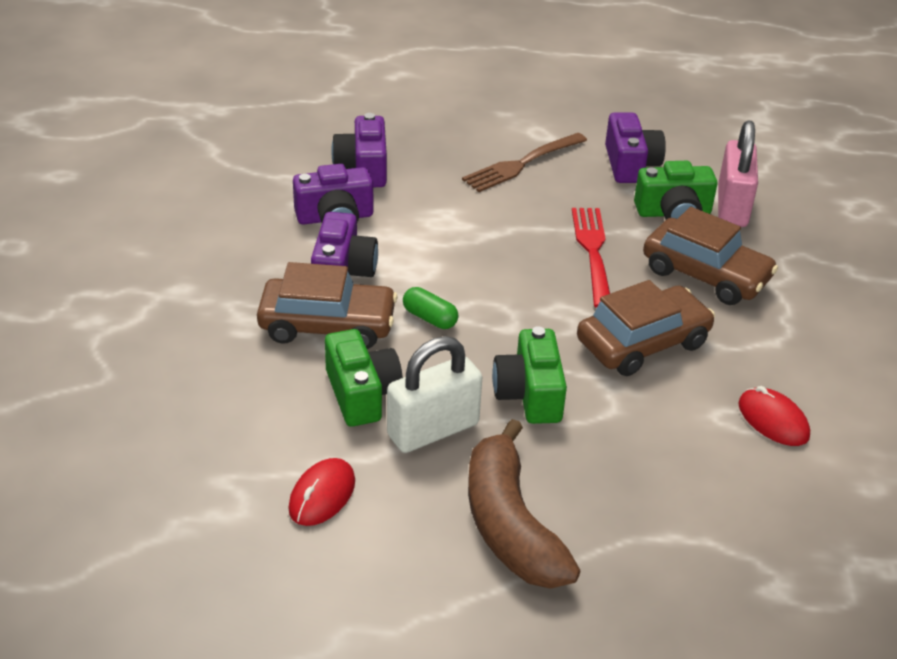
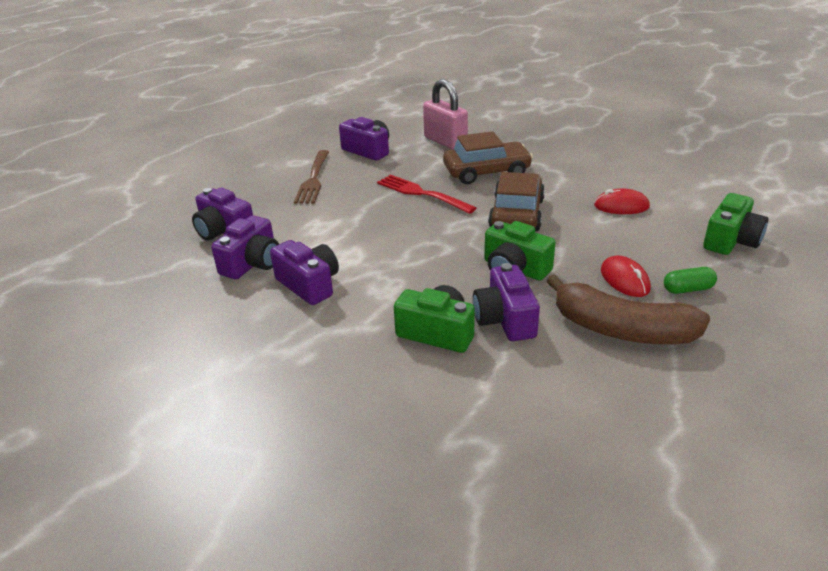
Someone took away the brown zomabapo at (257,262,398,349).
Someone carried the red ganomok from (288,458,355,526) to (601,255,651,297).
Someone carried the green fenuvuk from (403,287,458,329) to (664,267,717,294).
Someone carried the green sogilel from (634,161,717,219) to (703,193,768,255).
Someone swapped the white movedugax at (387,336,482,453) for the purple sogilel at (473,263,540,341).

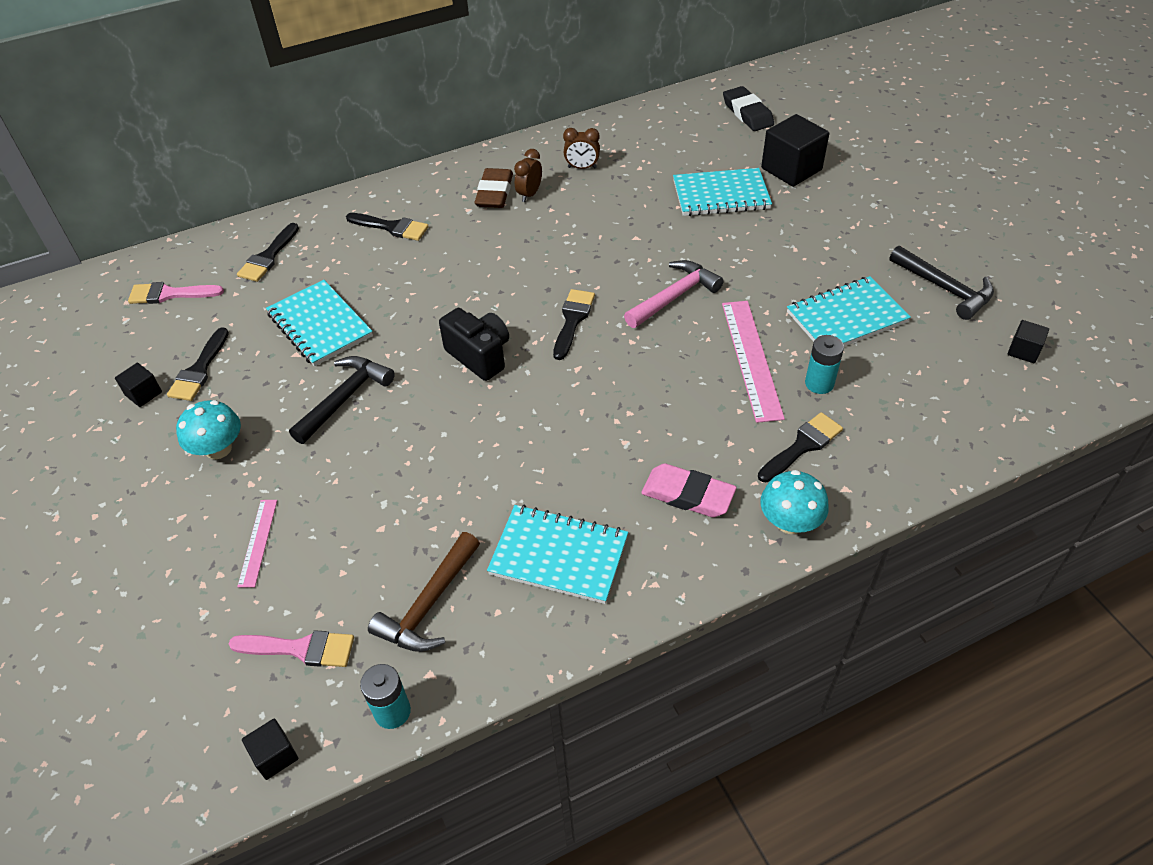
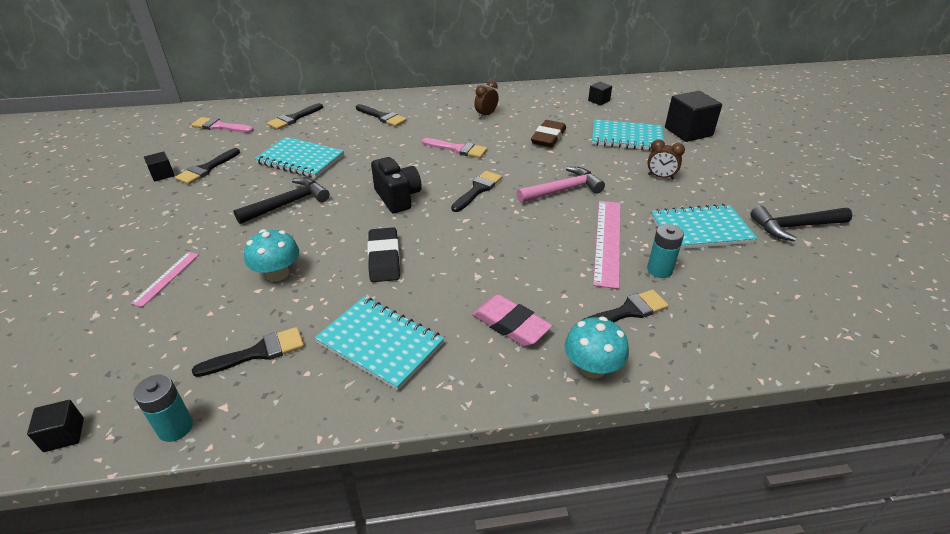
Someone carried the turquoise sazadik from (176,400,241,459) to (244,229,299,281).
Someone carried the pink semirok from (229,630,354,667) to (422,138,487,158).
Someone carried the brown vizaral from (475,168,513,208) to (531,120,566,147).
Someone carried the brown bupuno from (563,128,600,169) to (647,140,685,180).
Someone carried the black vizaral from (723,86,774,131) to (368,227,400,282).
Someone carried the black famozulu from (1008,320,1049,363) to (588,82,612,105).
Someone swapped the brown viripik at (368,532,480,652) for the black semirok at (192,327,304,377).
Someone rotated the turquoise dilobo at (266,280,373,367) by 45 degrees counterclockwise.
Someone rotated the black viripik at (889,246,994,320) by 105 degrees clockwise.

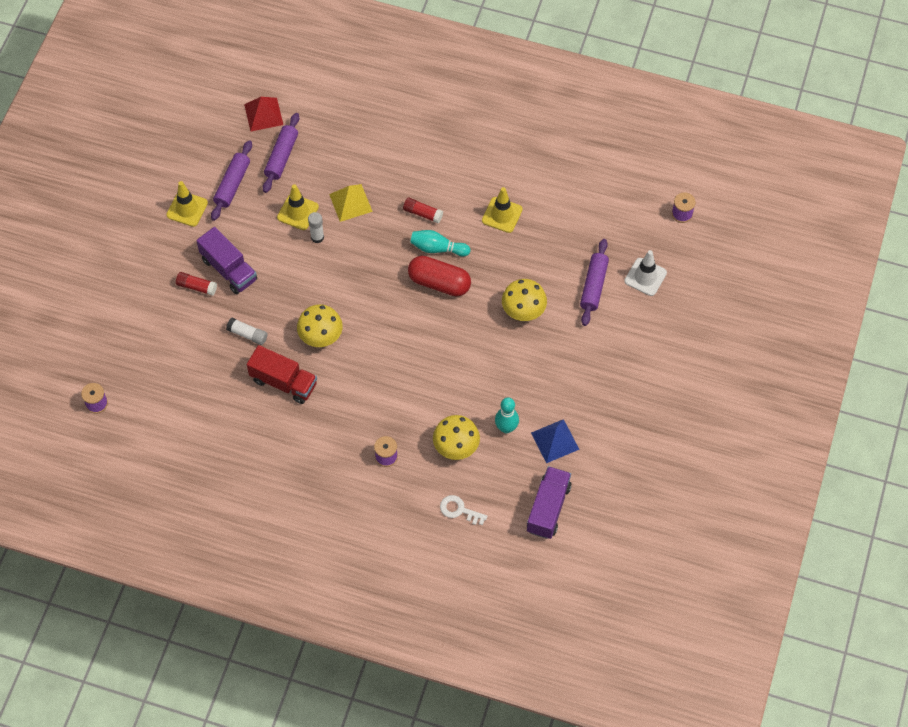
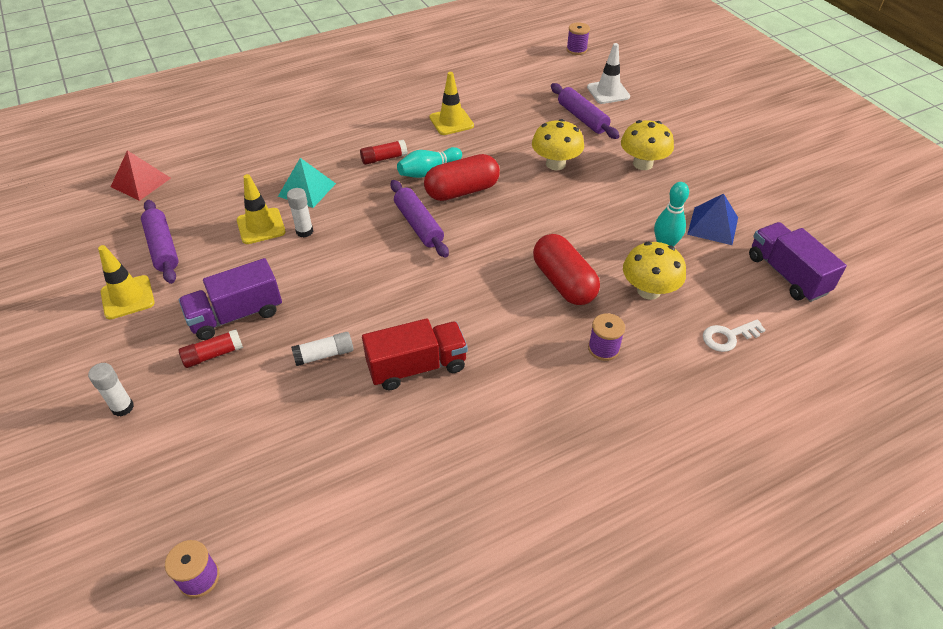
Someone put down the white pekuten at (88,363,134,417).
Someone put down the red fenuvuk at (533,234,600,305).
Someone carried the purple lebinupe from (263,113,299,193) to (390,180,449,258).
Someone carried the yellow sazadik from (297,304,343,347) to (621,120,674,170).
Someone repainted the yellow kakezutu at (329,184,373,222), which became the turquoise kakezutu at (278,158,336,208).
Someone rotated the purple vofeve at (196,227,257,294) by 150 degrees clockwise.

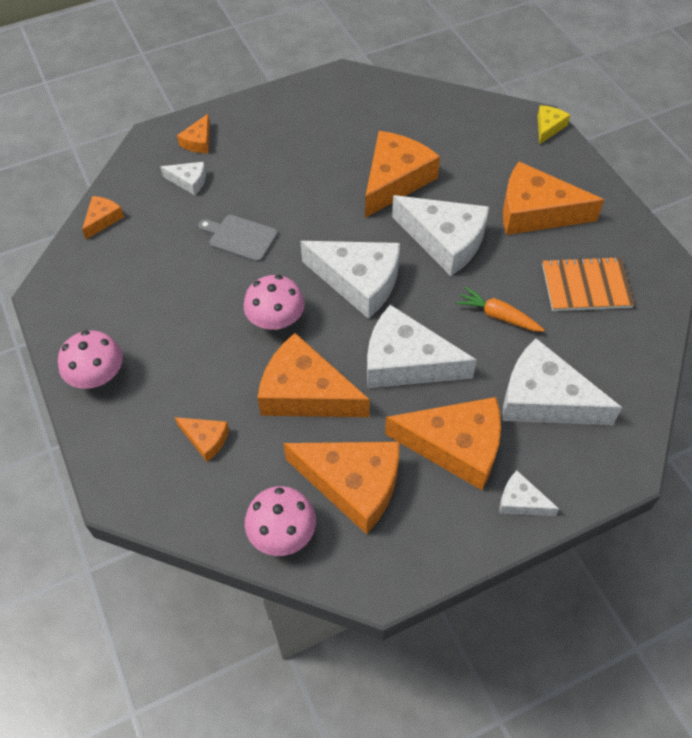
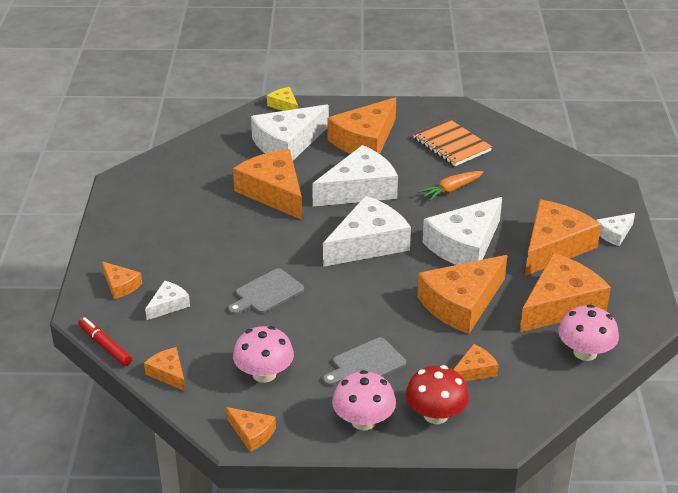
Someone put down the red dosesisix at (78,317,132,366).
Someone put down the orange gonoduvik at (226,407,276,452).
Someone put down the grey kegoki at (323,337,406,386).
Someone put down the red sazadik at (406,365,469,424).
Someone carried the pink sazadik from (244,275,305,330) to (233,326,294,383).
Someone carried the white gonoduvik from (503,338,622,425) to (251,104,329,160).
Someone rotated the orange dilobo at (542,256,635,311) by 60 degrees counterclockwise.

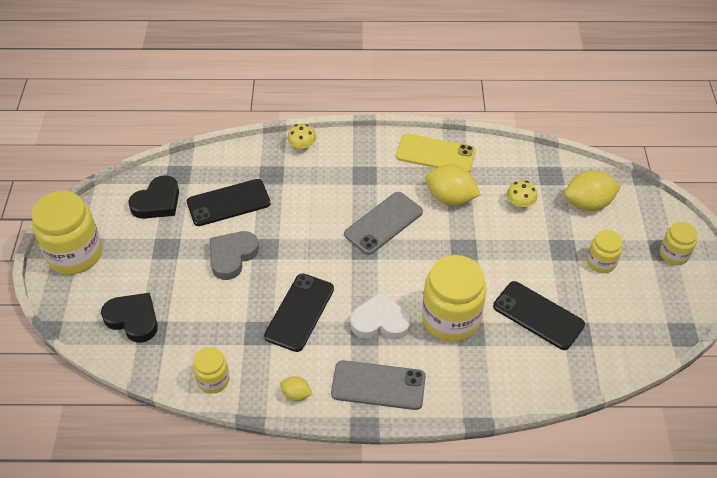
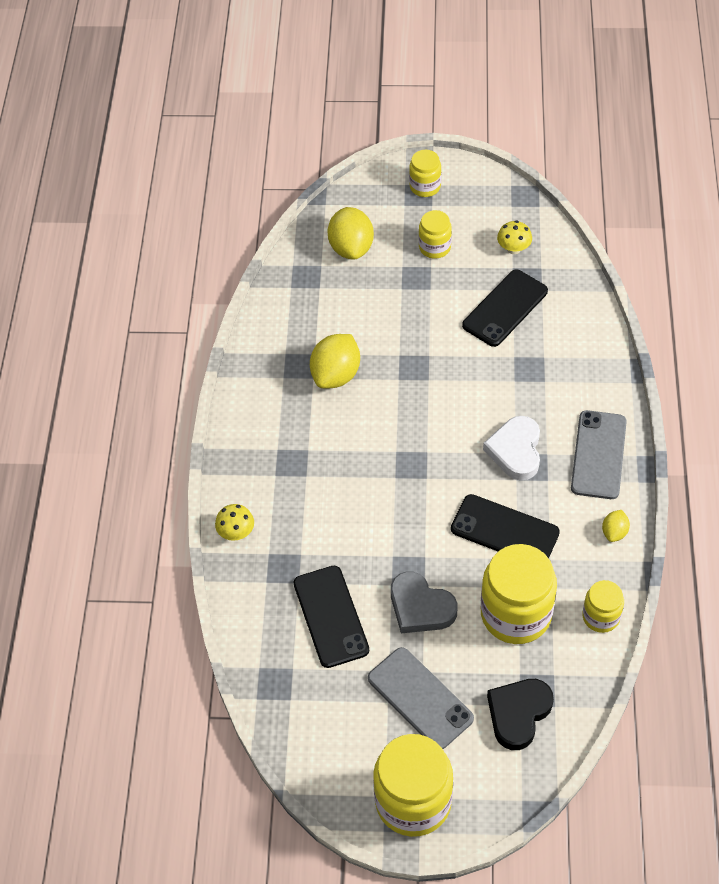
Someone took away the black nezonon at (128,175,179,219).
Someone took away the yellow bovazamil at (396,133,476,172).
Someone carried the grey bovazamil from (344,192,423,255) to (368,647,474,749).
Someone carried the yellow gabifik from (422,255,486,342) to (481,544,557,644).
Someone carried the yellow sazadik from (507,180,538,209) to (497,221,532,254).

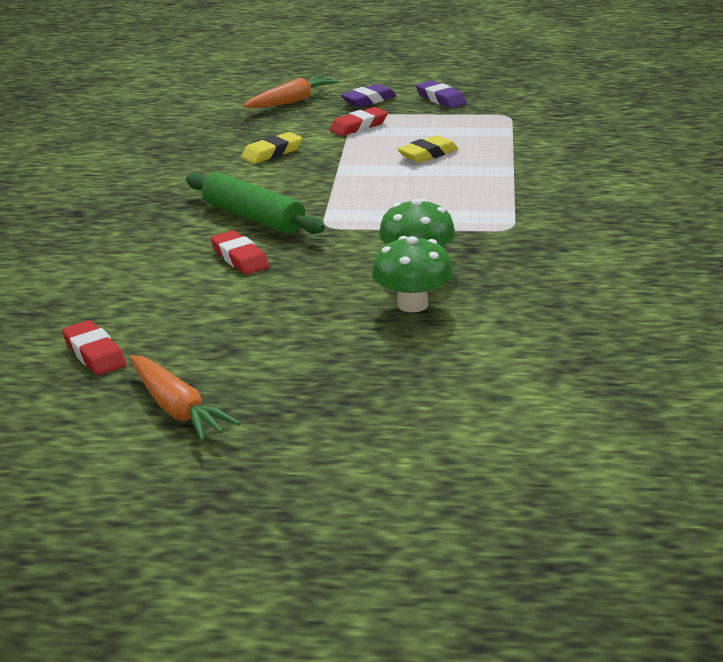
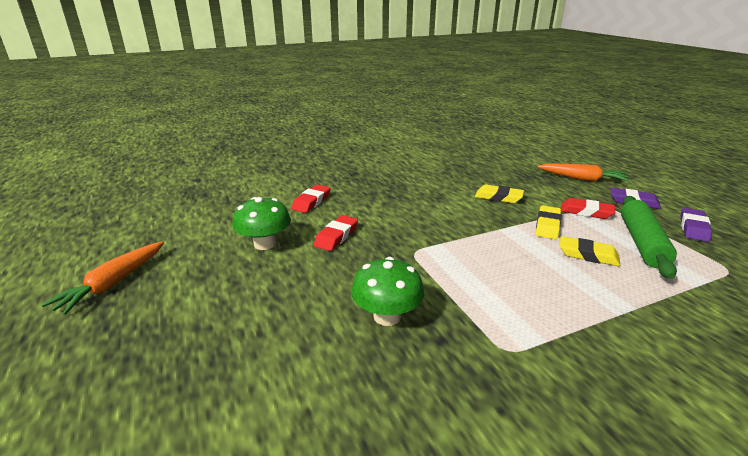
Someone put down the yellow vizaral at (536,205,562,239).
Someone carried the red vizaral from (62,320,126,375) to (291,184,331,213).
Someone carried the green lebinupe from (186,172,325,234) to (621,196,677,279).
Someone carried the green sazadik from (372,236,453,312) to (232,197,291,250).

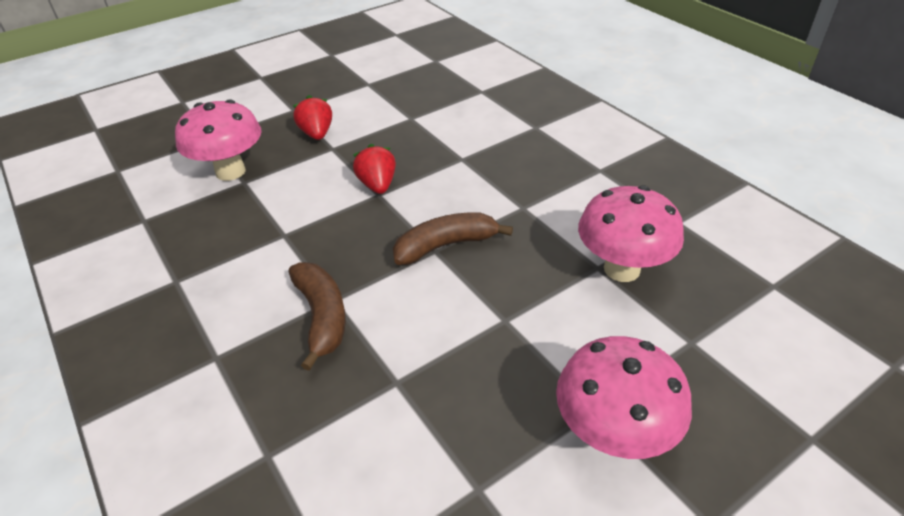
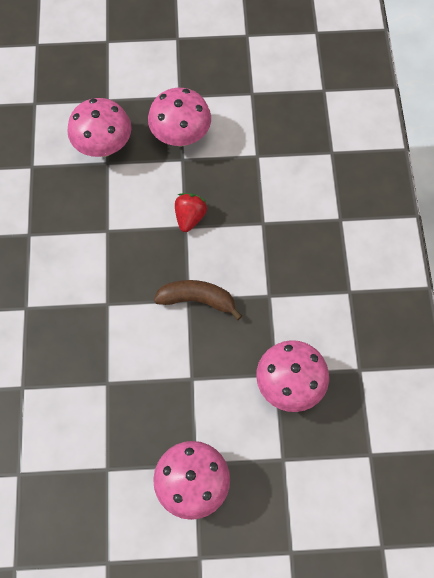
Someone took away the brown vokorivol at (289,262,346,371).
Someone swapped the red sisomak at (293,95,332,140) for the pink sazadik at (148,88,211,147).

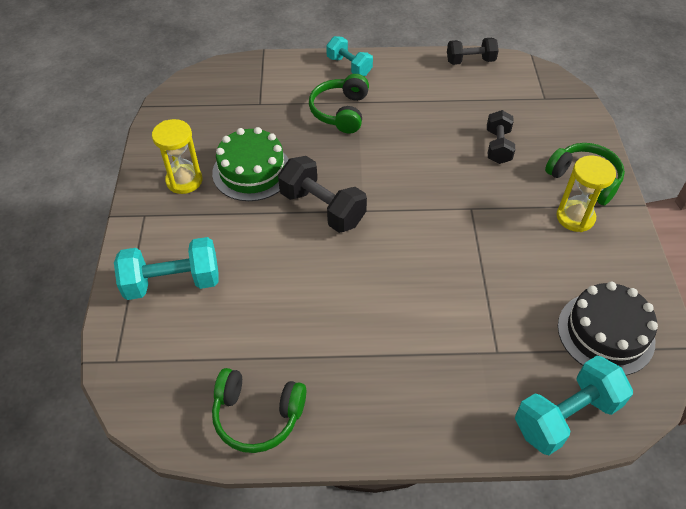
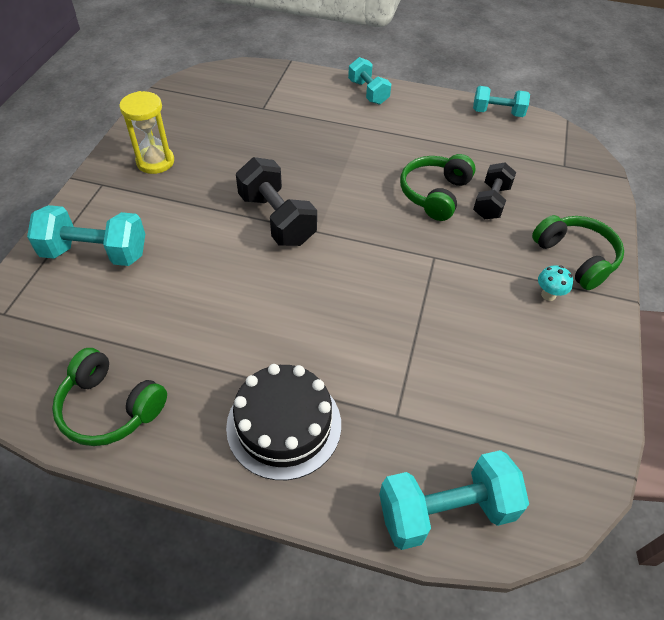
Someone took away the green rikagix at (212,127,289,201).
Someone carried the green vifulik from (309,74,369,133) to (400,154,476,221).
Someone carried the black rikagix from (558,282,658,375) to (226,364,341,480).
Someone swapped the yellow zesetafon at (556,156,616,232) for the turquoise sazadik at (538,265,573,301).
Someone repainted the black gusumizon at (447,38,499,65), which became the turquoise gusumizon at (473,86,530,117).

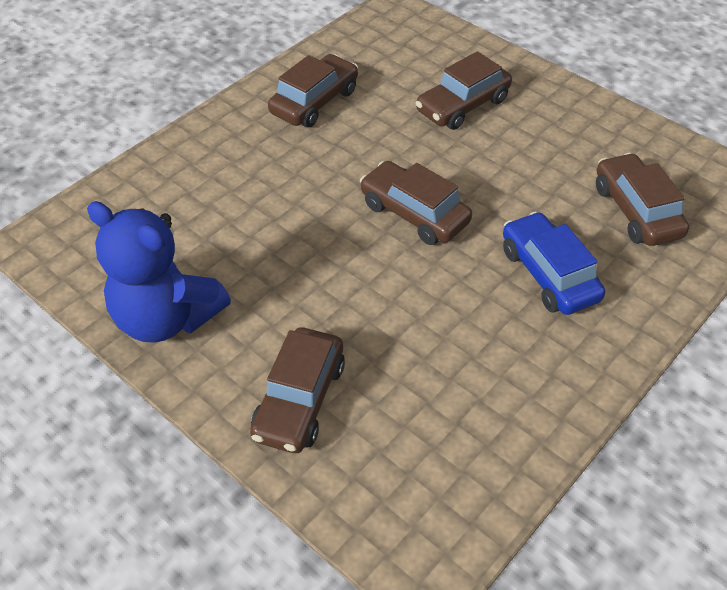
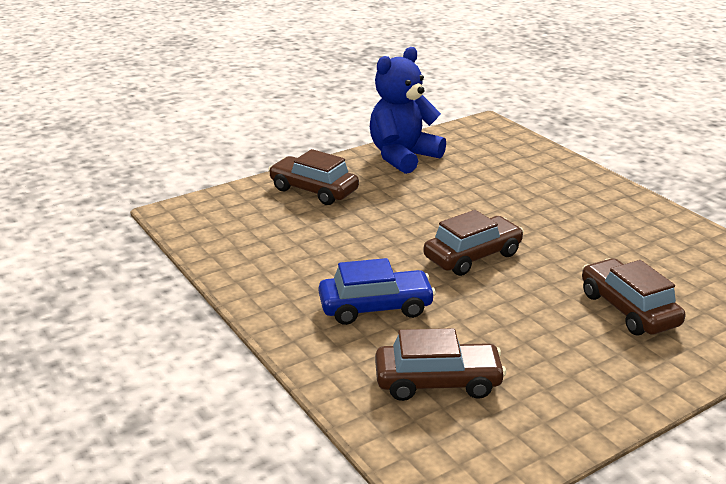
Someone took away the brown zomabapo at (268,54,358,127).

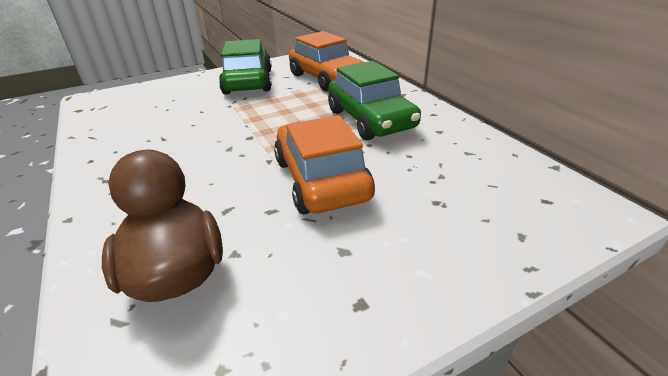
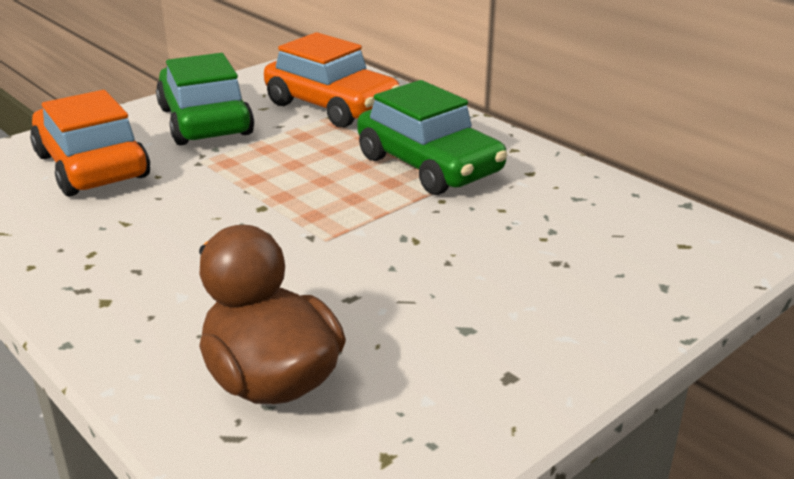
Someone carried the orange zomabapo from (274,115,375,214) to (30,90,150,196).

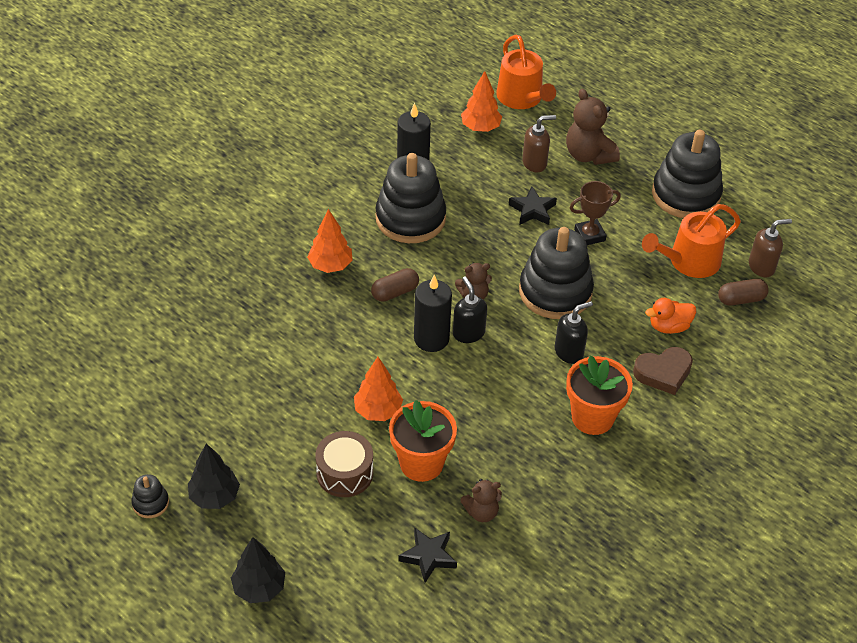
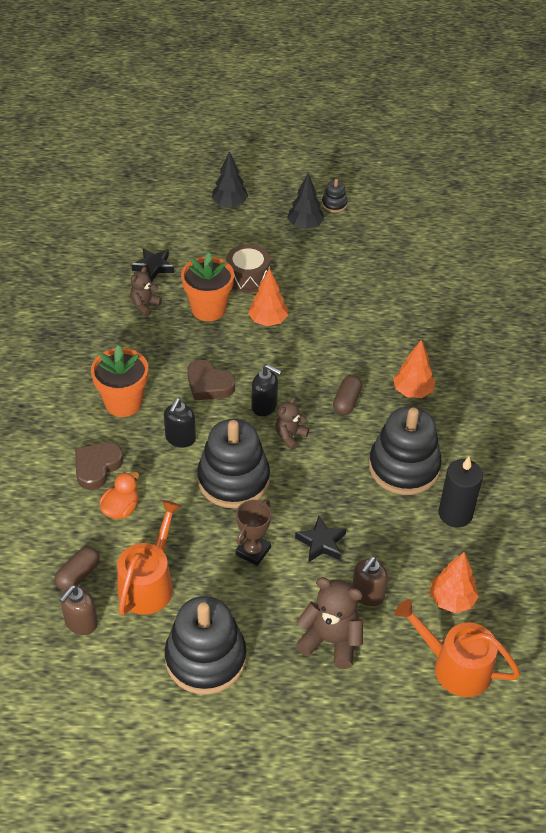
Someone took away the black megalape at (414,275,452,352).
Someone put down the brown nezonon at (187,360,235,400).

